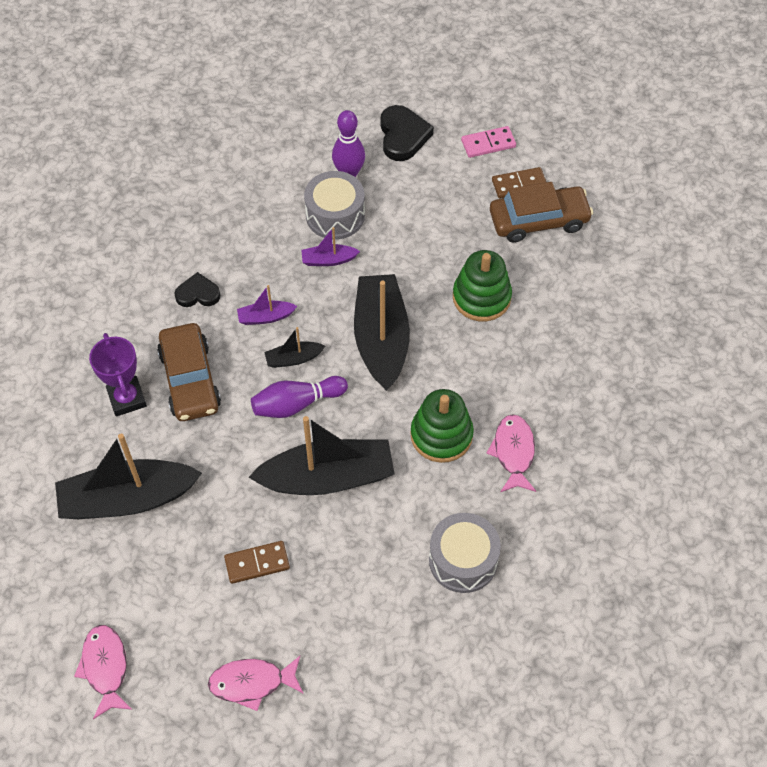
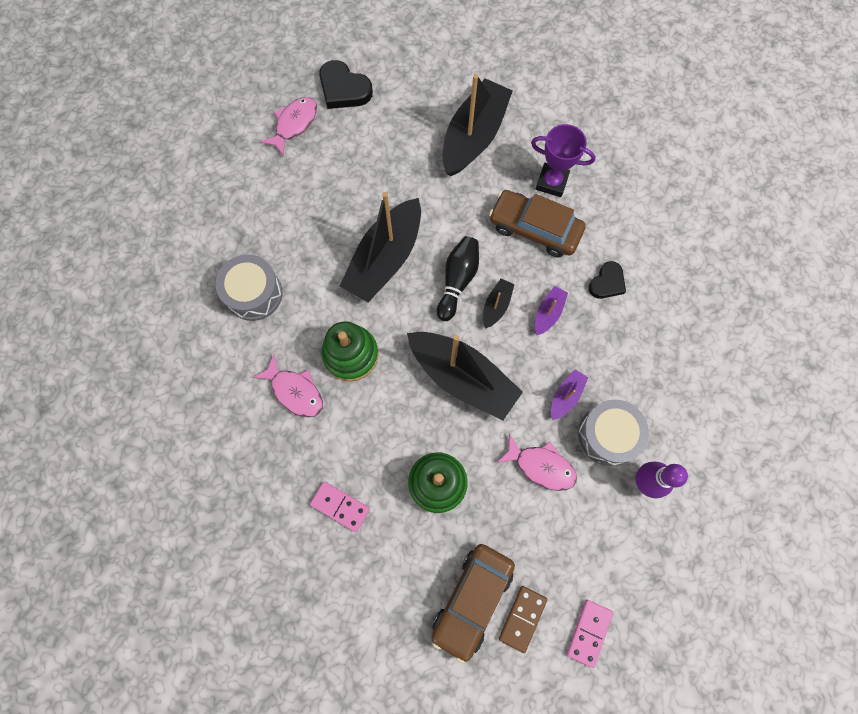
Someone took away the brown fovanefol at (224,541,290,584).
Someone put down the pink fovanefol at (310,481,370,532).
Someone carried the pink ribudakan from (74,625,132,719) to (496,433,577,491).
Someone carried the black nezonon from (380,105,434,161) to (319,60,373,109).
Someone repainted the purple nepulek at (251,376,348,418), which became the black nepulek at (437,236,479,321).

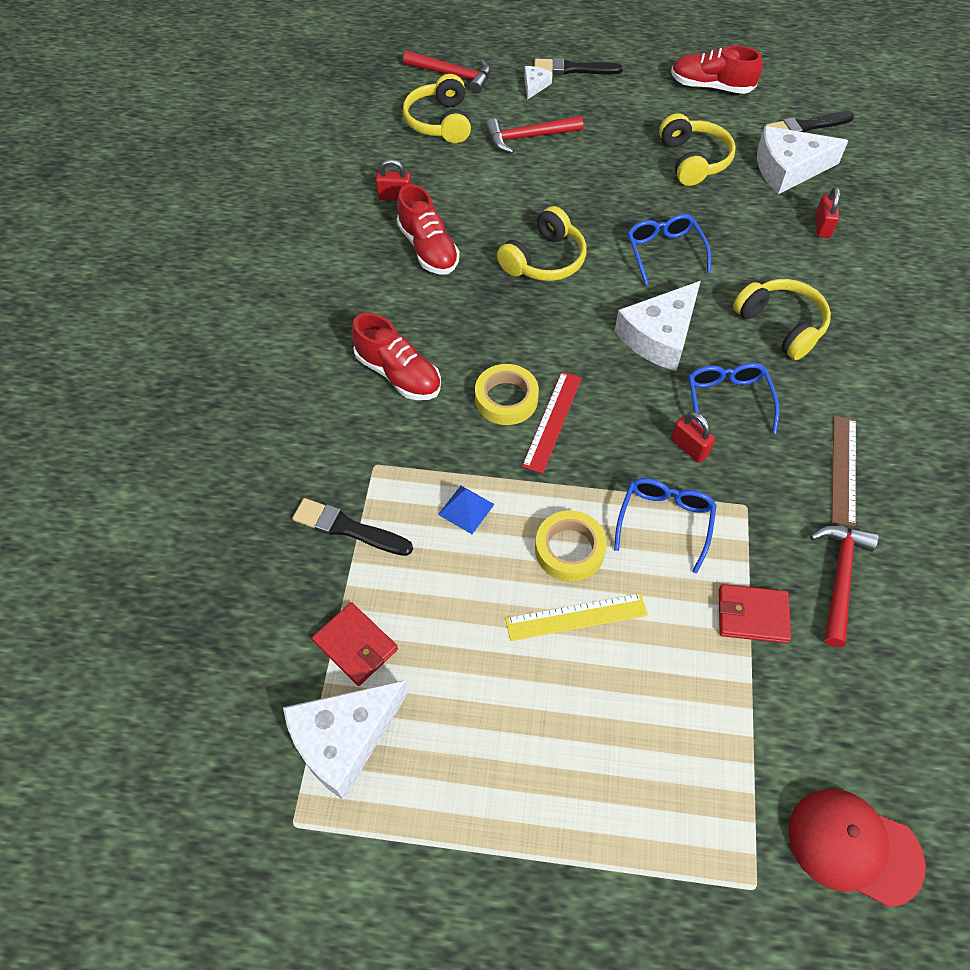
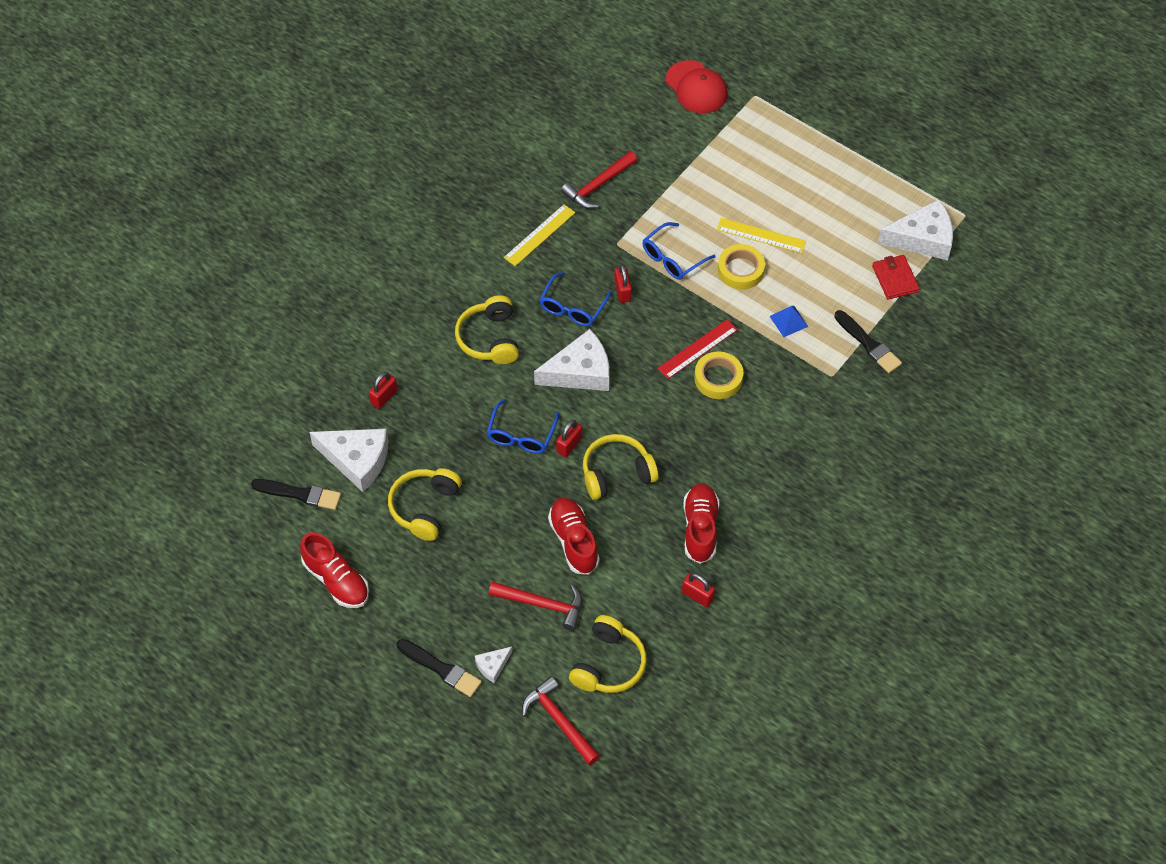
Someone took away the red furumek at (719,584,791,643).
Someone put down the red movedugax at (556,420,582,457).
Someone carried the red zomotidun from (351,313,441,400) to (548,498,600,575).
Someone repainted the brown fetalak at (832,416,856,527), which became the yellow fetalak at (504,204,575,266).

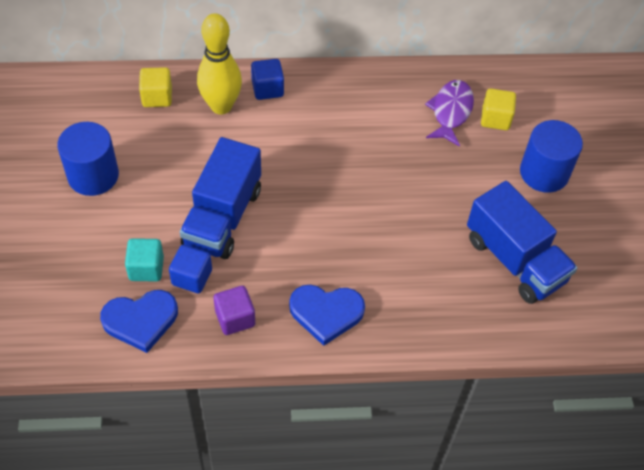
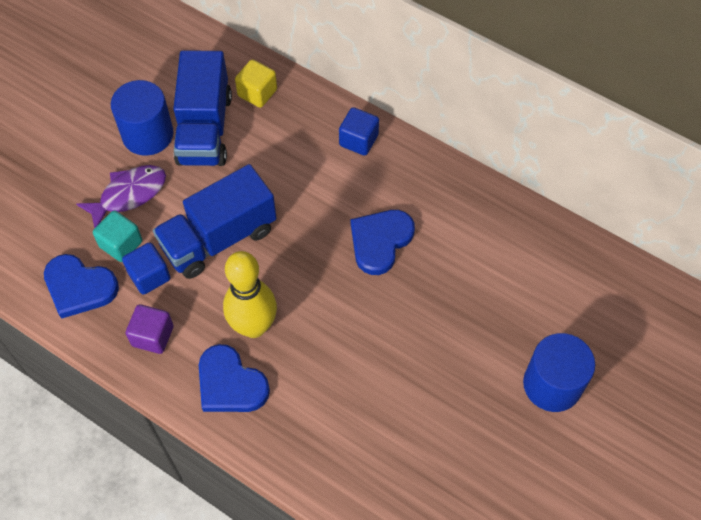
Someone took away the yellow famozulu at (481,88,516,130).
Someone put down the blue nezonon at (351,210,415,275).
Someone carried the yellow nepulek from (197,13,242,115) to (223,251,277,338).
Someone carried the purple ribudakan from (425,80,474,147) to (76,165,166,229).
Someone carried the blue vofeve from (467,181,577,304) to (173,50,232,166).

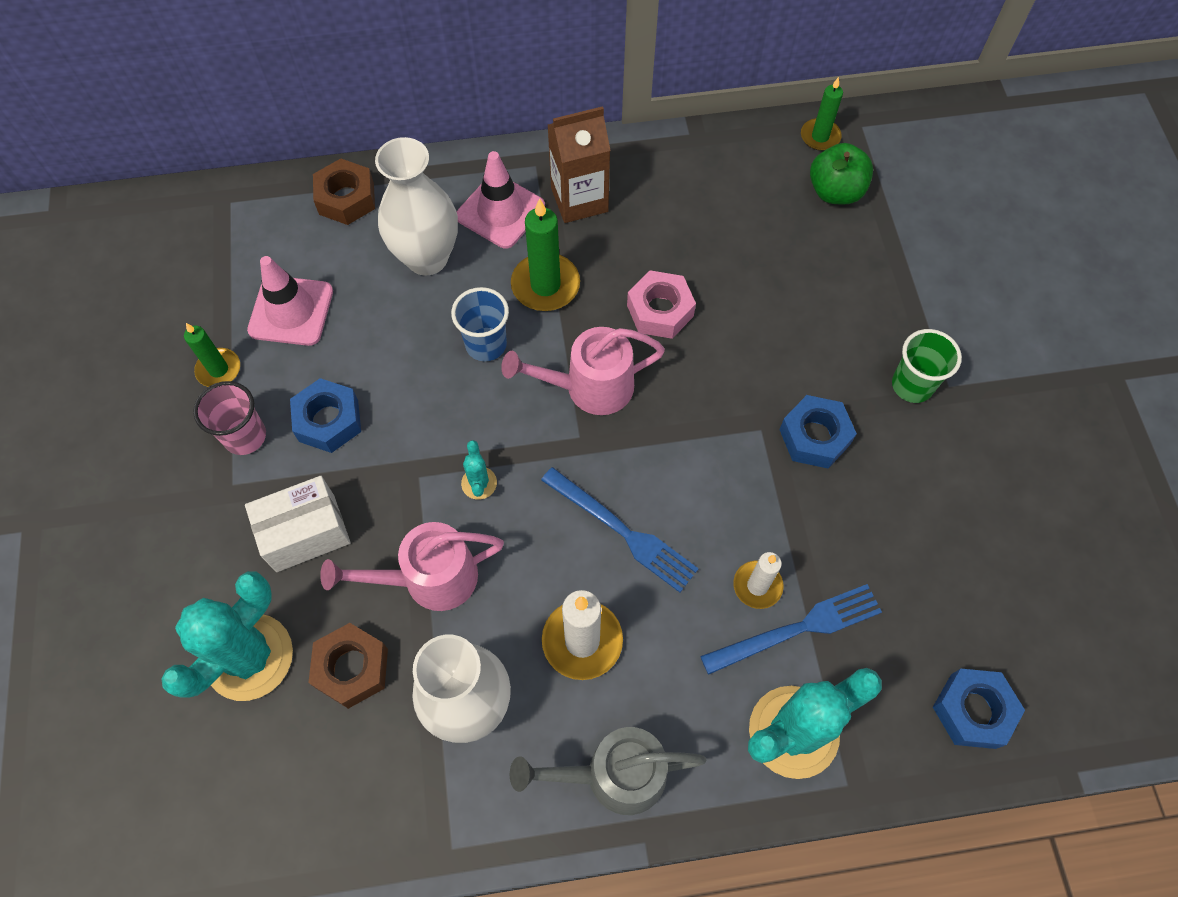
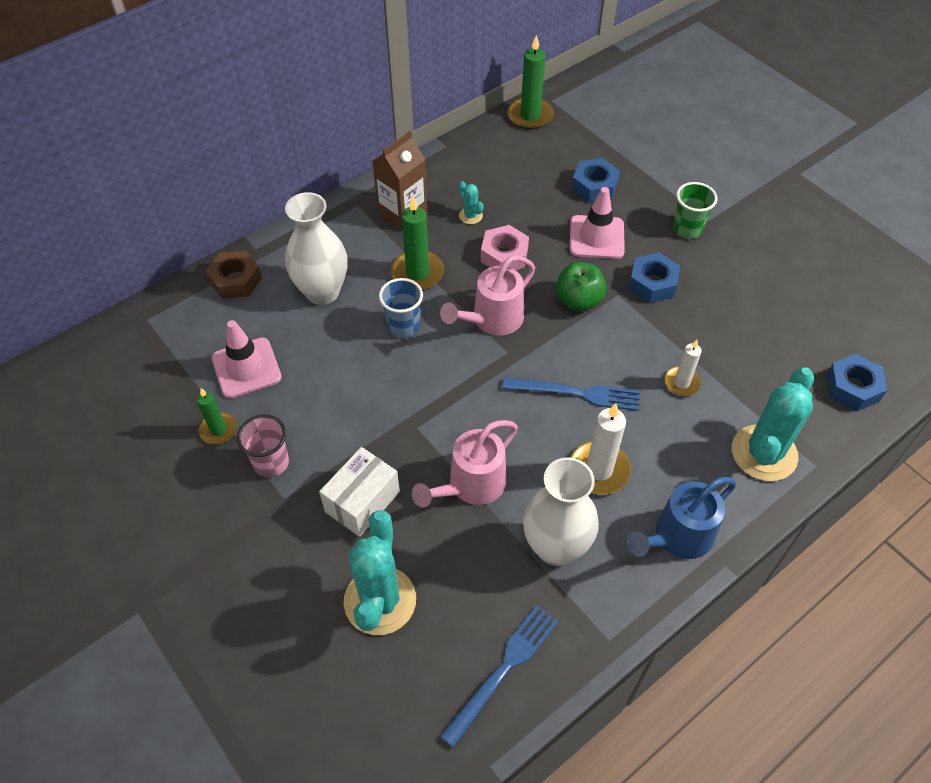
Someone took away the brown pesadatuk at (308,623,388,709).
Someone carried the blue pesadatuk from (290,378,361,453) to (571,158,620,203).
Someone carried the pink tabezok from (457,151,545,248) to (570,187,625,259).
Someone carried the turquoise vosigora from (461,440,497,500) to (459,181,484,224).
Someone carried the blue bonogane from (700,584,882,675) to (440,605,558,748).
Someone carried the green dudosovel from (810,143,873,204) to (555,262,607,311).
Someone repainted the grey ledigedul at (510,727,707,815), which became the blue ledigedul at (627,477,736,559).
Someone scaled the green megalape at (801,77,843,151) by 1.58.

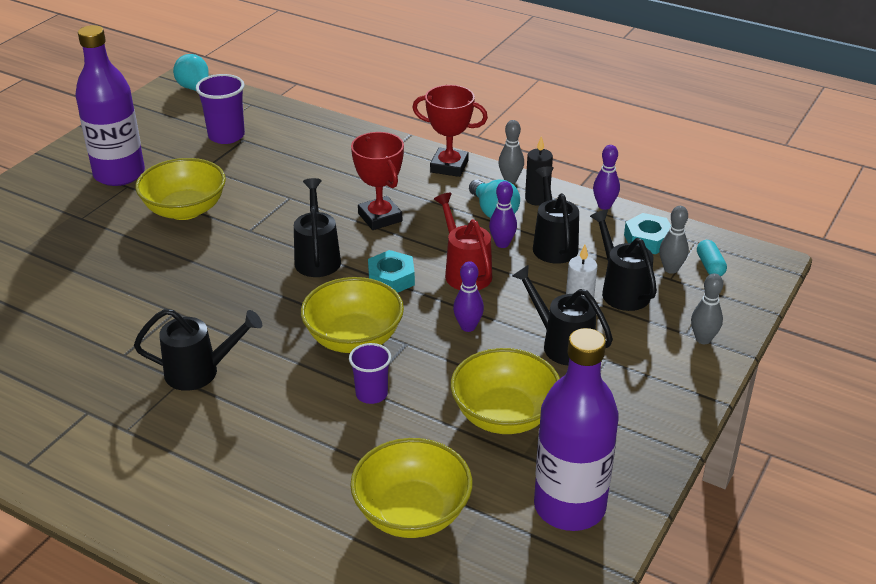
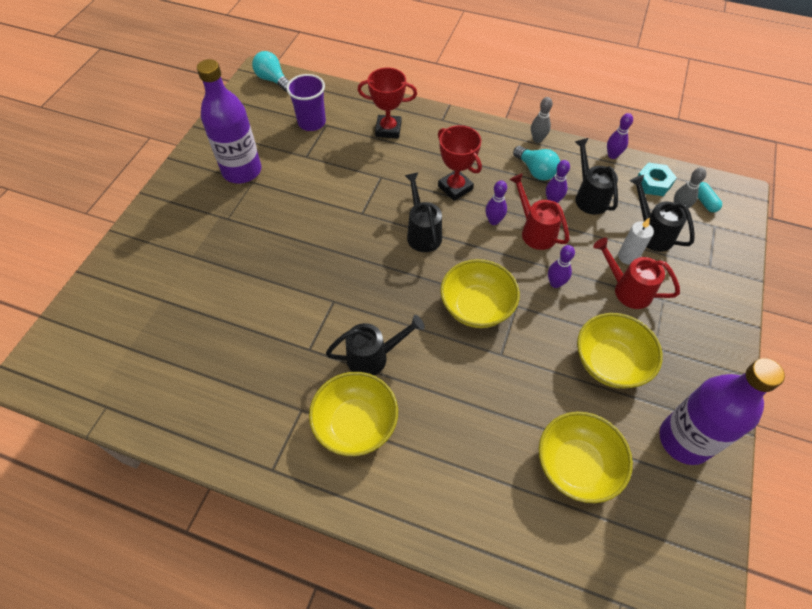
Someone took away the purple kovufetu at (349,343,391,404).
Someone took away the turquoise pesadatuk at (368,250,415,293).
Someone took away the black megalape at (525,136,553,206).
Someone took away the grey nepulek at (691,273,723,344).
Someone put down the purple nepulek at (485,180,507,225).
Someone carried the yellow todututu from (136,158,226,220) to (309,372,398,456).
Someone carried the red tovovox from (412,85,488,177) to (358,68,417,139).
Someone repainted the black ledigedul at (512,265,613,365), which became the red ledigedul at (593,238,680,309).

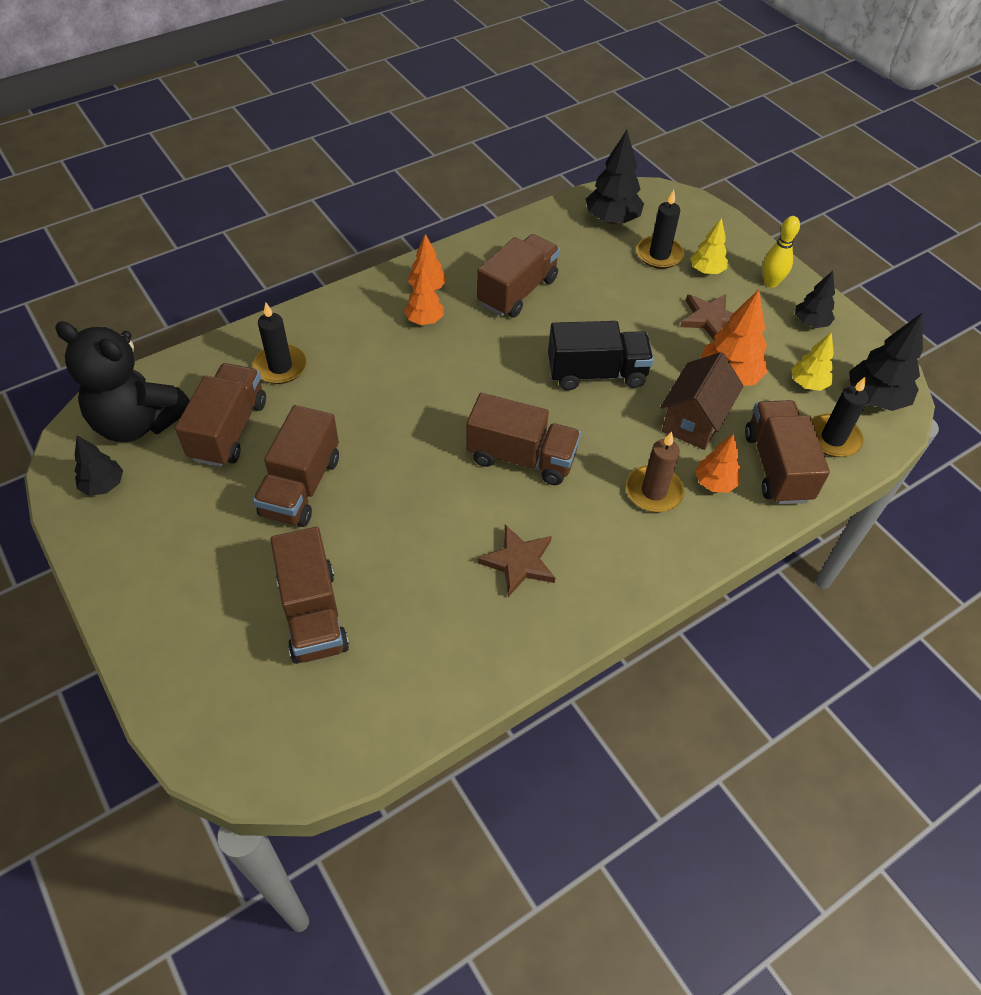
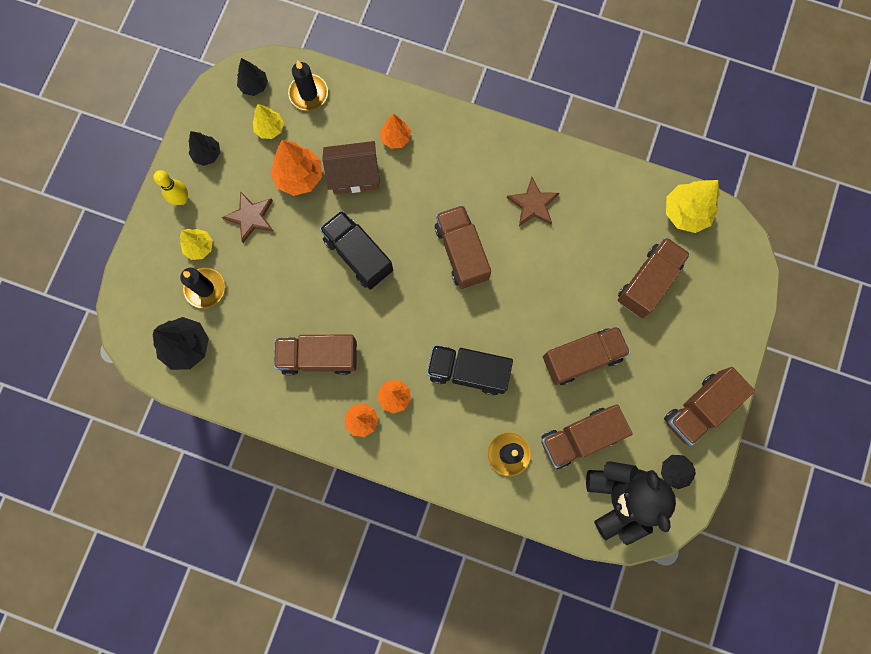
Someone took away the brown megalape at (626,431,684,512).
Someone put down the black vofeve at (427,345,513,396).
Someone put down the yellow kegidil at (666,180,720,233).
Someone carried the brown vofeve from (745,400,830,504) to (664,367,755,446).
Someone scaled the black kegidil at (849,312,923,411) by 0.62.

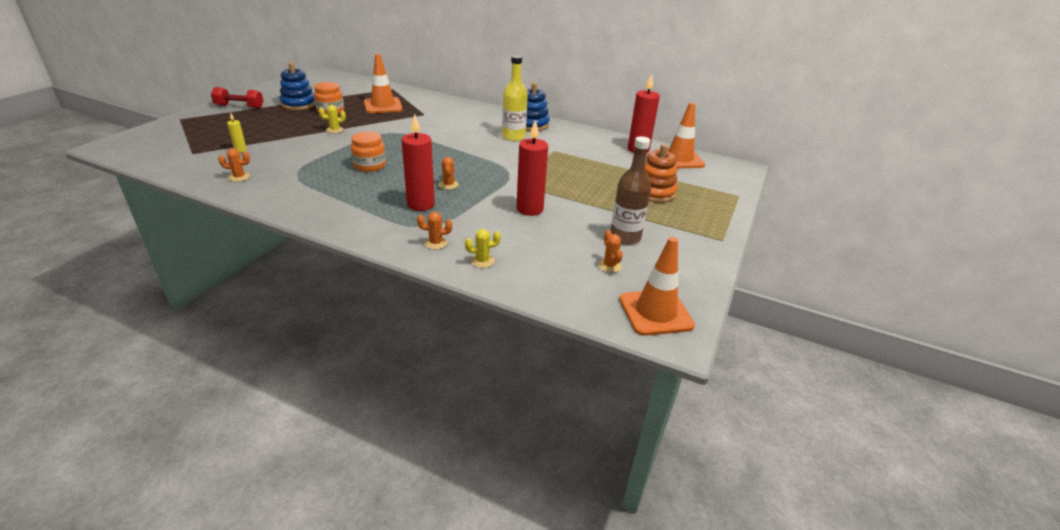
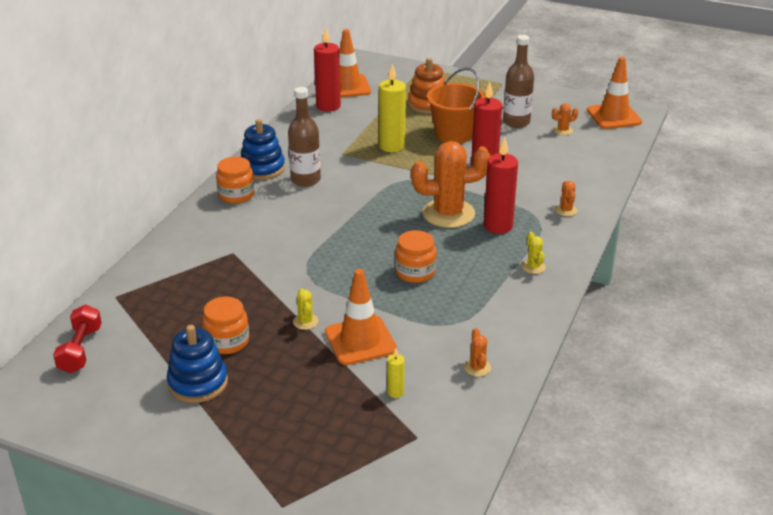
Someone put down the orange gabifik at (216,157,255,204).
Someone put down the yellow megalape at (379,64,406,152).
Someone put down the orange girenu at (427,68,485,144).
Someone carried the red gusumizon from (211,87,263,109) to (53,305,102,373).
Someone carried the orange tabezok from (364,54,403,113) to (325,269,397,365).
Someone carried the yellow vosigora from (465,229,501,268) to (522,232,546,274).
Someone repainted the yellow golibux at (502,55,528,141), which became the brown golibux at (288,87,321,187).
Someone scaled the orange vosigora at (439,157,459,190) by 2.38.

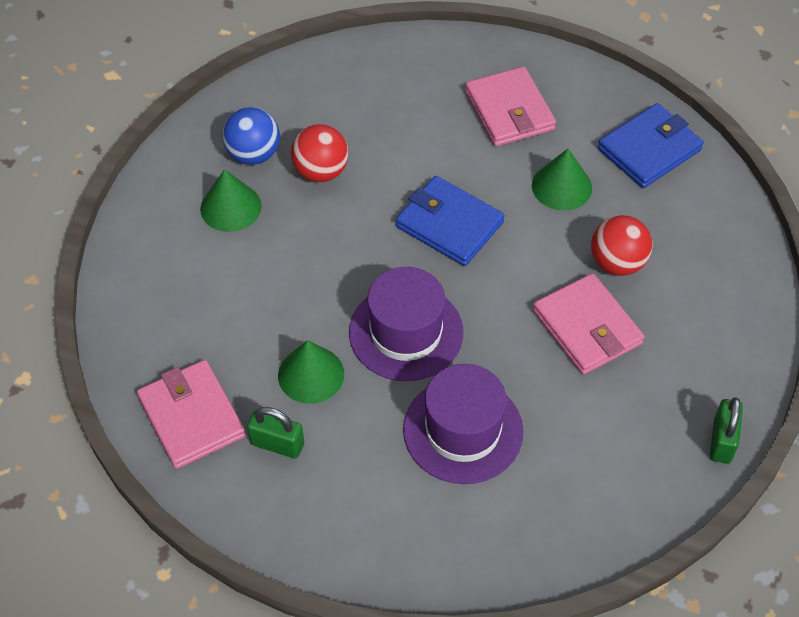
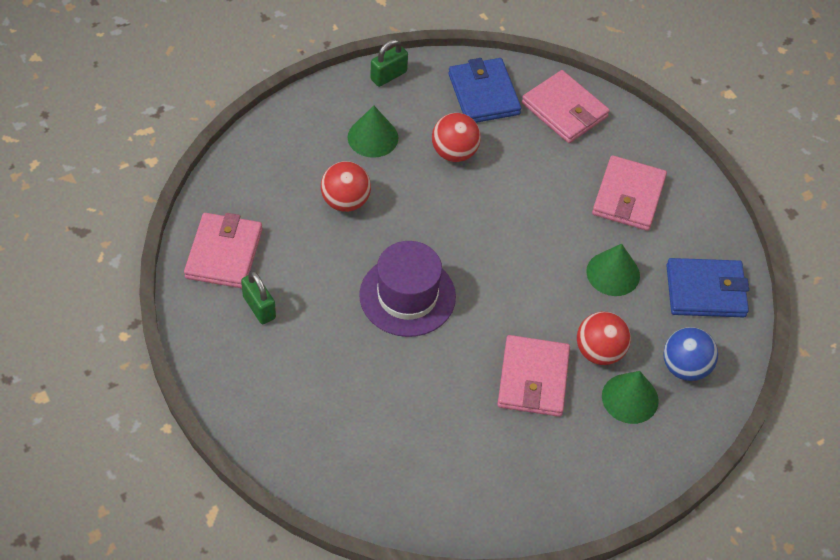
Someone took away the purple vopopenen at (403,364,523,484).
Someone put down the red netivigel at (321,161,371,212).
Someone put down the pink furumek at (522,70,610,143).
Someone carried the blue netivigel from (223,107,280,165) to (663,327,718,381).
Someone carried the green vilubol from (278,340,344,404) to (602,371,659,424).
Someone carried the blue furumek from (396,176,505,266) to (448,58,521,123).
Someone carried the green movedugax from (710,397,743,464) to (370,39,408,87).

